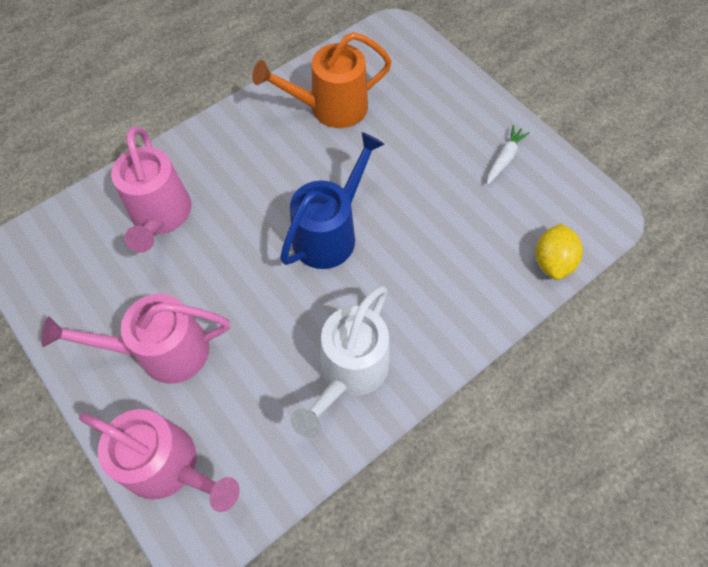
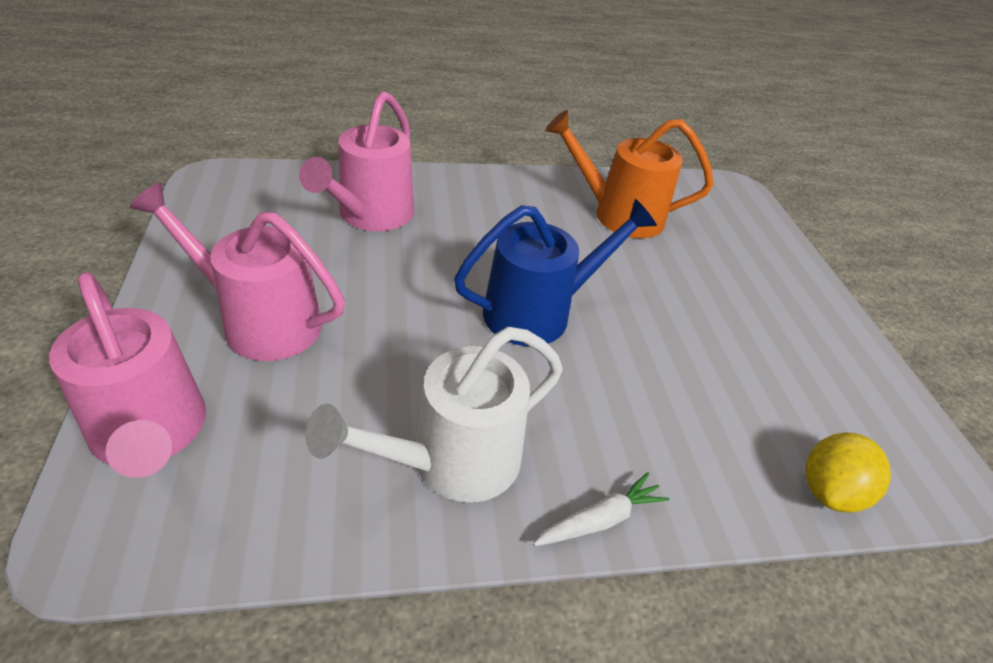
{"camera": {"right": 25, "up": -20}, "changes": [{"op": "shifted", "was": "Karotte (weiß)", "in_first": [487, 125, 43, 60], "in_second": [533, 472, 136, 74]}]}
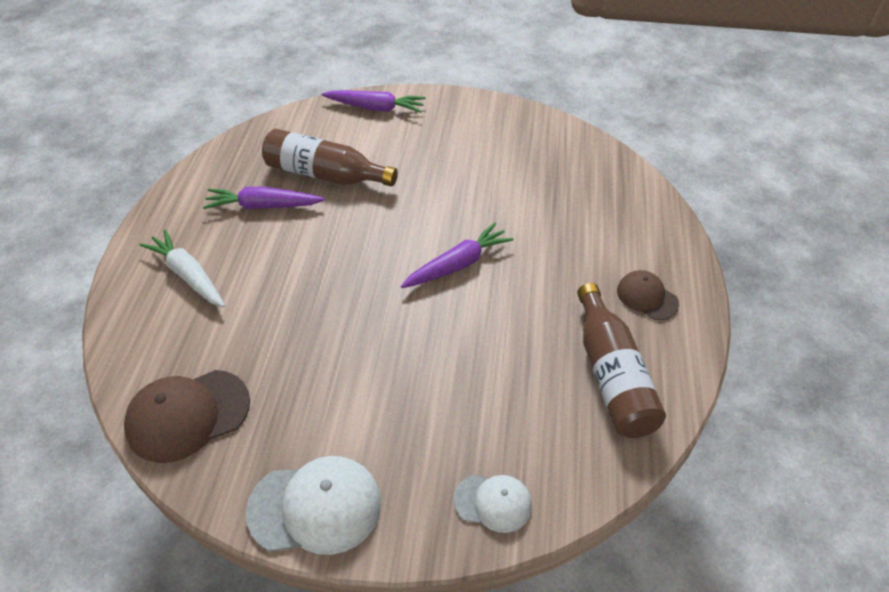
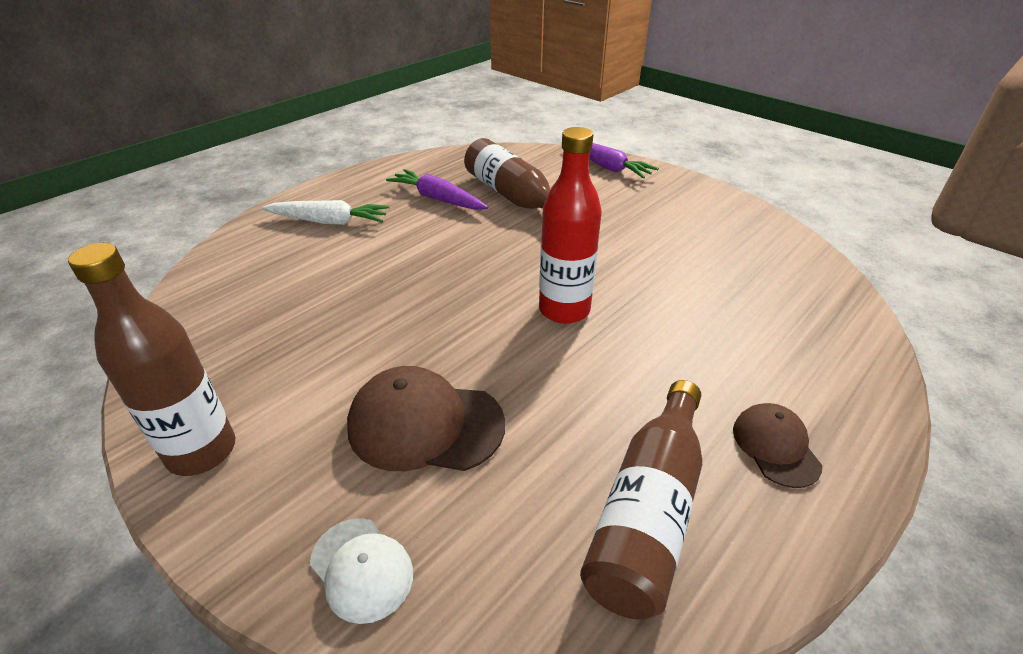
{"camera": {"right": 35, "up": -10}, "changes": [{"op": "swapped", "was": "Karotte (lila)", "now": "Flasche (rot)", "in_first": [401, 223, 112, 65], "in_second": [539, 127, 63, 197]}, {"op": "rotated", "was": "Karotte (weiß)", "in_first": [139, 229, 86, 78], "in_second": [261, 200, 128, 25], "clockwise": 105}, {"op": "shifted", "was": "Kappe (braun)", "in_first": [124, 370, 126, 93], "in_second": [347, 366, 158, 105]}, {"op": "swapped", "was": "Kappe (weiß)", "now": "Flasche (braun)", "in_first": [246, 456, 135, 99], "in_second": [68, 243, 167, 233]}]}
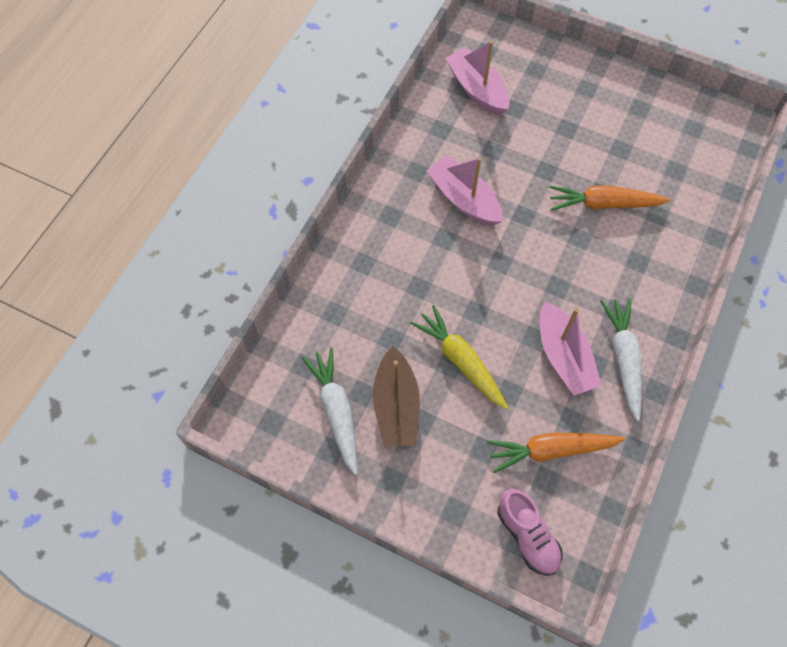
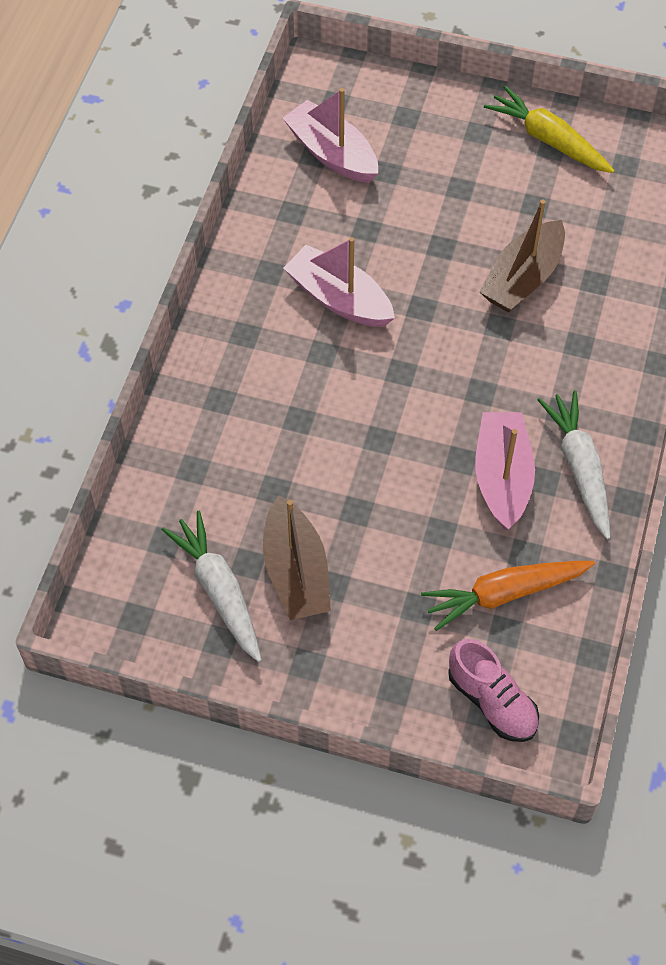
{"camera": {"right": -10, "up": -5}, "changes": [{"op": "swapped", "was": "Karotte (orange)", "now": "Boot (braun)", "in_first": [549, 186, 121, 25], "in_second": [479, 200, 86, 113]}, {"op": "rotated", "was": "Boot (rosa)", "in_first": [540, 301, 62, 95], "in_second": [475, 412, 60, 118], "clockwise": -150}, {"op": "shifted", "was": "Karotte (gelb)", "in_first": [410, 305, 98, 105], "in_second": [484, 86, 131, 87]}]}
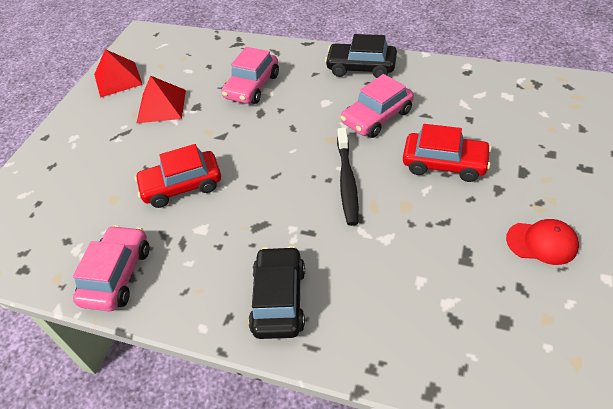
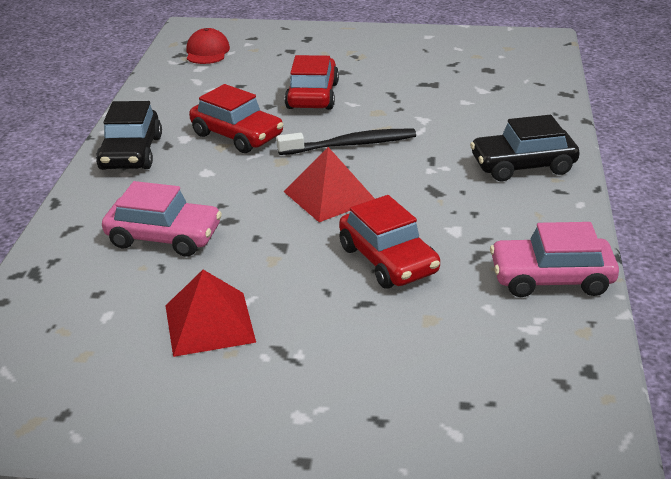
{"camera": {"right": -105, "up": -15}, "changes": [{"op": "shifted", "was": "Pyramide (rot)", "in_first": [94, 49, 49, 49], "in_second": [284, 147, 91, 75]}, {"op": "repainted", "was": "Auto (rosa)", "now": "Auto (rot)", "in_first": [341, 74, 73, 64], "in_second": [189, 84, 94, 69]}, {"op": "shifted", "was": "Kappe (rot)", "in_first": [506, 219, 73, 46], "in_second": [187, 28, 43, 36]}]}
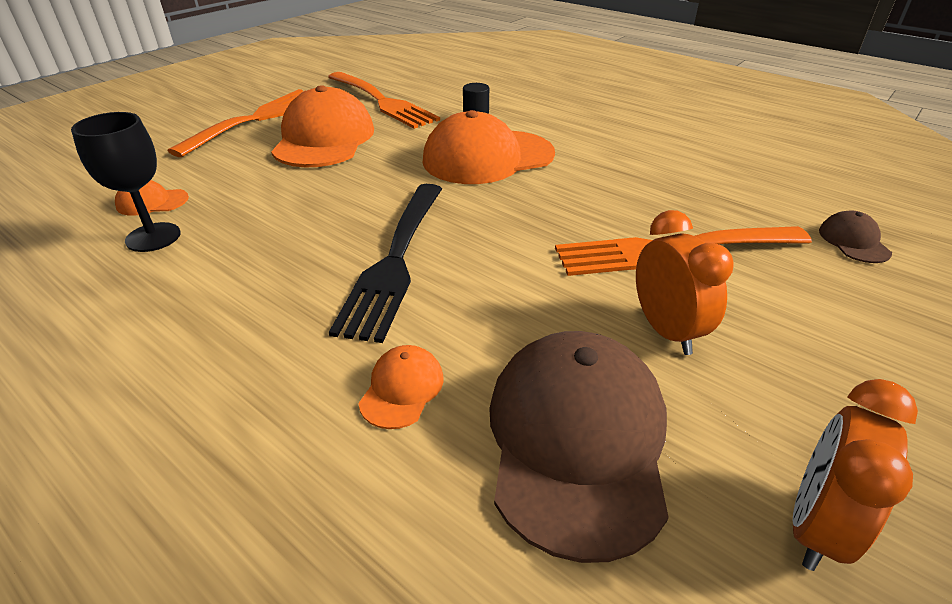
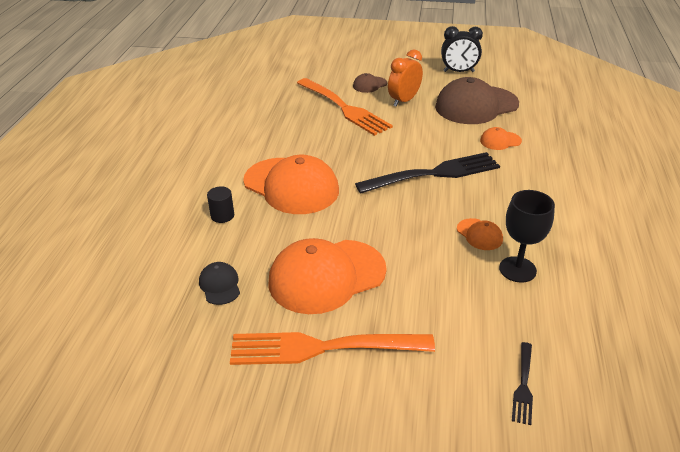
{"camera": {"right": -120, "up": 0}, "changes": [{"op": "swapped", "was": "Gabel (orange)", "now": "Kappe (schwarz)", "in_first": [328, 72, 112, 57], "in_second": [199, 262, 41, 43]}, {"op": "shifted", "was": "Kappe (orange)", "in_first": [115, 180, 74, 36], "in_second": [457, 218, 46, 32]}, {"op": "shifted", "was": "Kappe (braun)", "in_first": [819, 210, 73, 53], "in_second": [353, 73, 34, 20]}, {"op": "repainted", "was": "Wecker (orange)", "now": "Wecker (schwarz)", "in_first": [793, 379, 125, 192], "in_second": [441, 26, 42, 46]}, {"op": "new", "now": "Gabel (schwarz)", "in_second": [512, 342, 21, 83]}]}
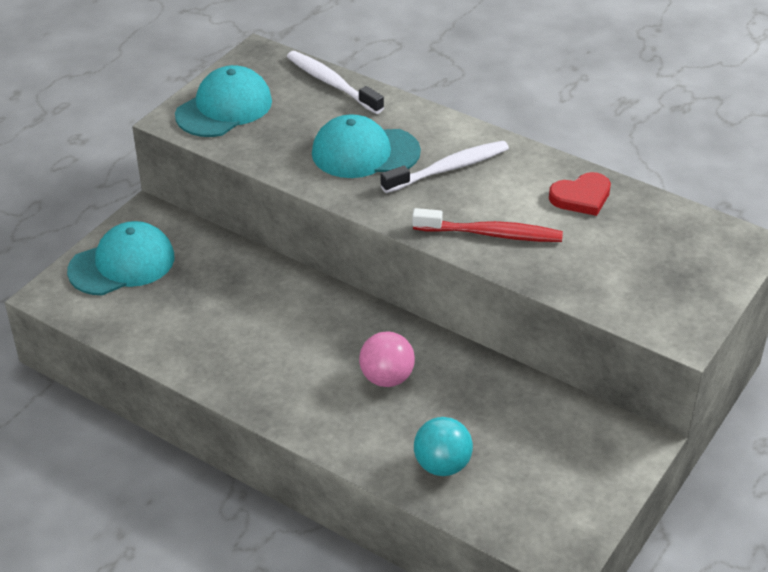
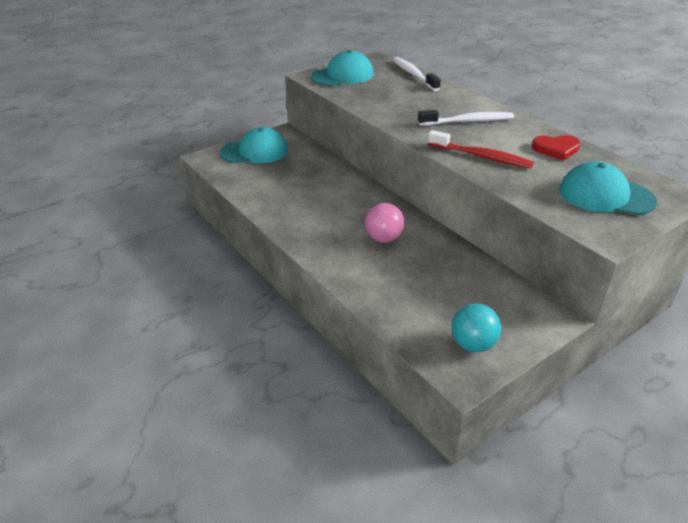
{"camera": {"right": 20, "up": -5}, "changes": [{"op": "shifted", "was": "Kappe (türkis)", "in_first": [312, 114, 109, 64], "in_second": [559, 161, 98, 54]}, {"op": "shifted", "was": "Ball (türkis)", "in_first": [414, 417, 59, 59], "in_second": [451, 303, 50, 49]}]}
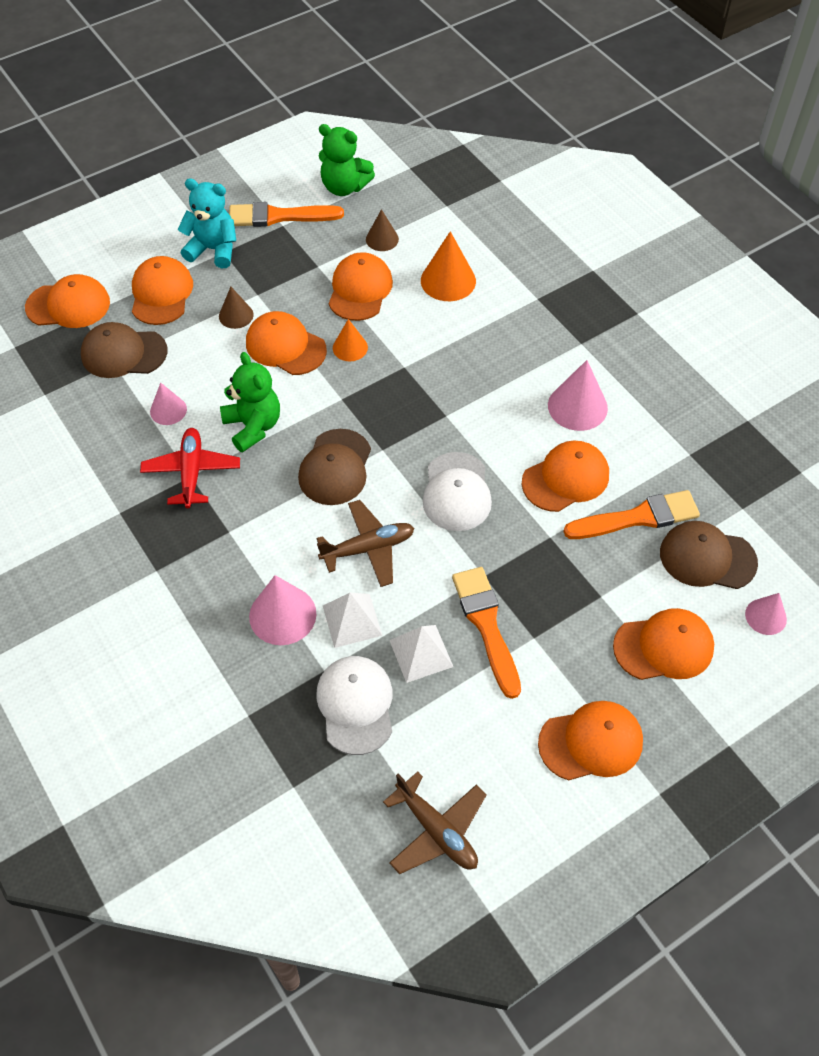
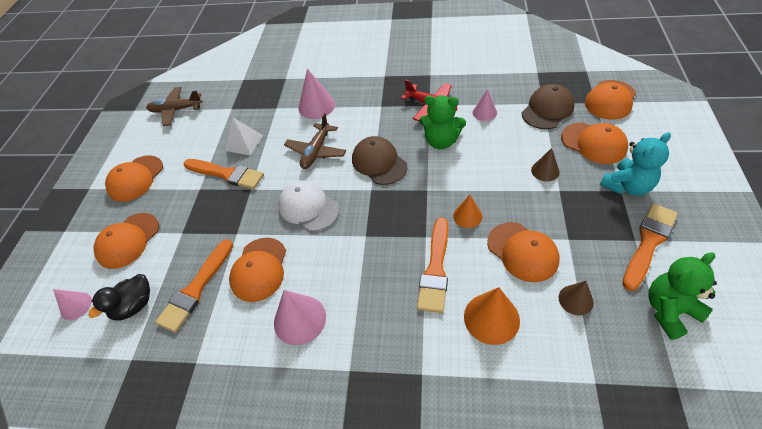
{"camera": {"right": 135, "up": -5}, "changes": [{"op": "gone", "was": "Kappe (orange)", "in_first": [246, 311, 81, 64]}, {"op": "swapped", "was": "Kappe (braun)", "now": "Ente (schwarz)", "in_first": [660, 521, 98, 68], "in_second": [89, 274, 61, 46]}, {"op": "gone", "was": "Pyramide (weiß)", "in_first": [323, 593, 59, 55]}, {"op": "gone", "was": "Kappe (weiß)", "in_first": [316, 656, 76, 99]}, {"op": "new", "now": "Pinsel (orange)", "in_second": [417, 217, 31, 96]}]}
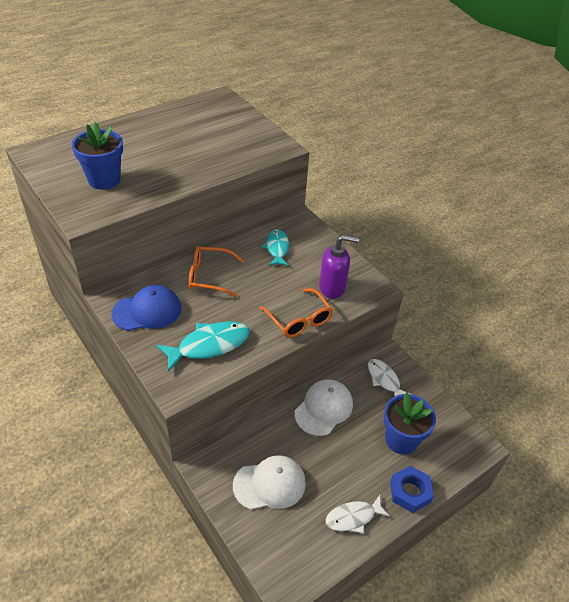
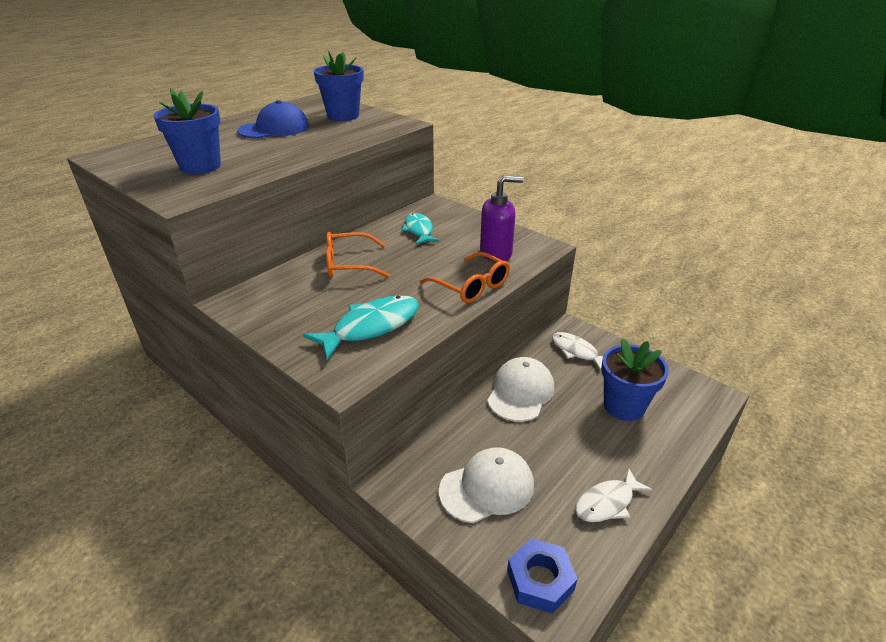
{"camera": {"right": -10, "up": -10}, "changes": [{"op": "shifted", "was": "Kappe (blau)", "in_first": [112, 285, 69, 46], "in_second": [237, 100, 72, 38]}, {"op": "shifted", "was": "Sechskantmutter (blau)", "in_first": [390, 466, 44, 47], "in_second": [507, 538, 70, 76]}, {"op": "new", "now": "Blumentopf (blau)", "in_second": [314, 51, 49, 70]}]}
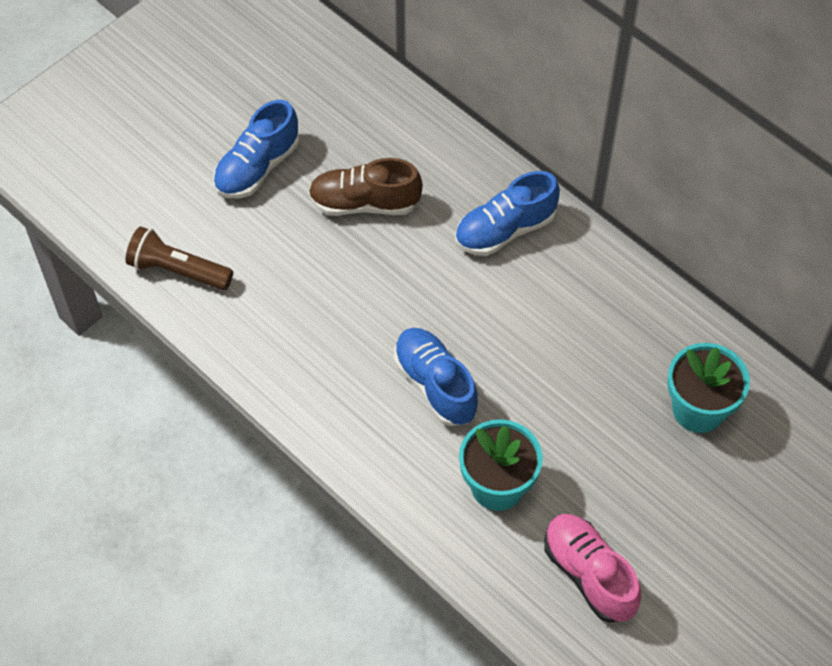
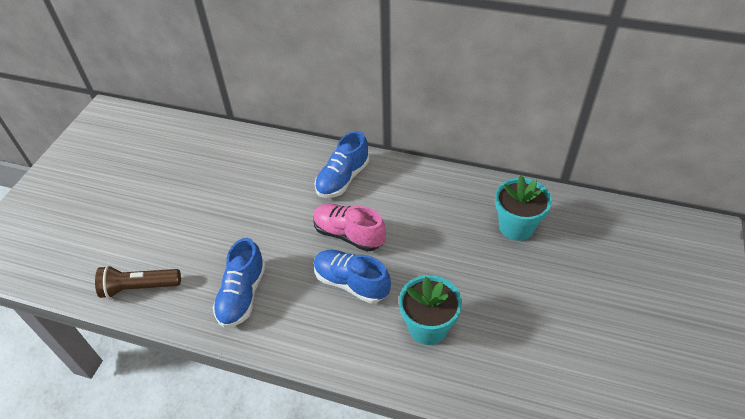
{"camera": {"right": -25, "up": -10}, "changes": [{"op": "shifted", "was": "Schuh (blau)", "in_first": [213, 100, 86, 98], "in_second": [213, 238, 53, 90]}, {"op": "gone", "was": "Schuh (braun)", "in_first": [308, 158, 115, 58]}, {"op": "shifted", "was": "Schuh (rosa)", "in_first": [544, 514, 97, 109], "in_second": [313, 204, 73, 48]}]}
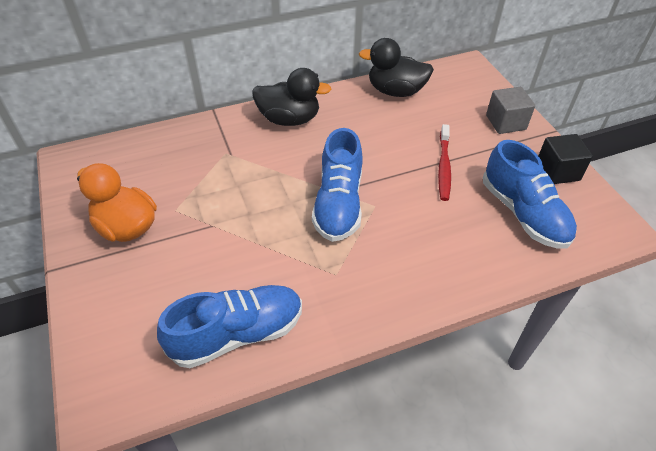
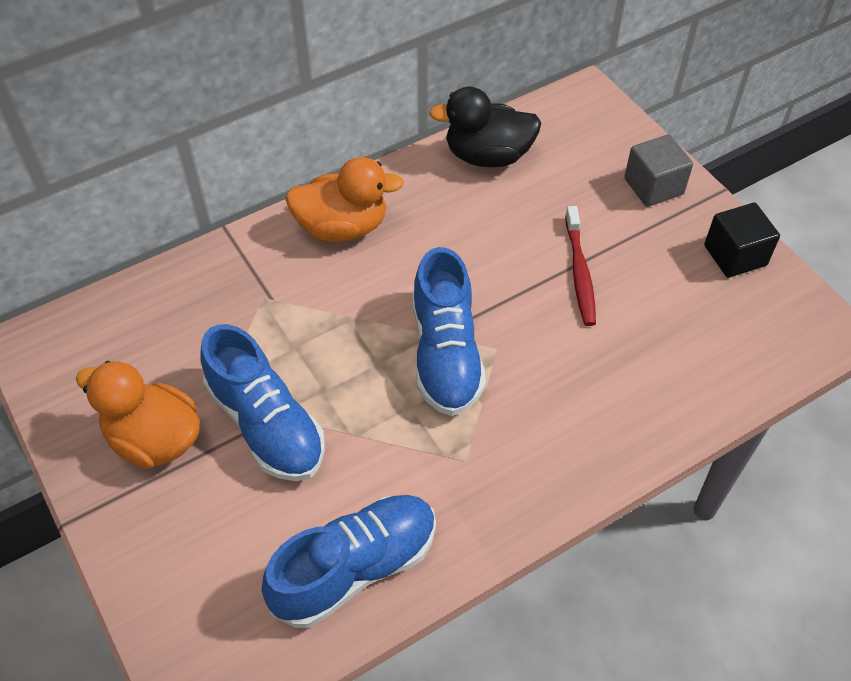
{"camera": {"right": -10, "up": 5}, "changes": [{"op": "repainted", "was": "Ente (schwarz)", "now": "Ente (orange)", "in_first": [252, 68, 80, 58], "in_second": [285, 157, 119, 85]}, {"op": "shifted", "was": "Schuh (blau)", "in_first": [483, 140, 94, 109], "in_second": [200, 324, 125, 157]}]}
